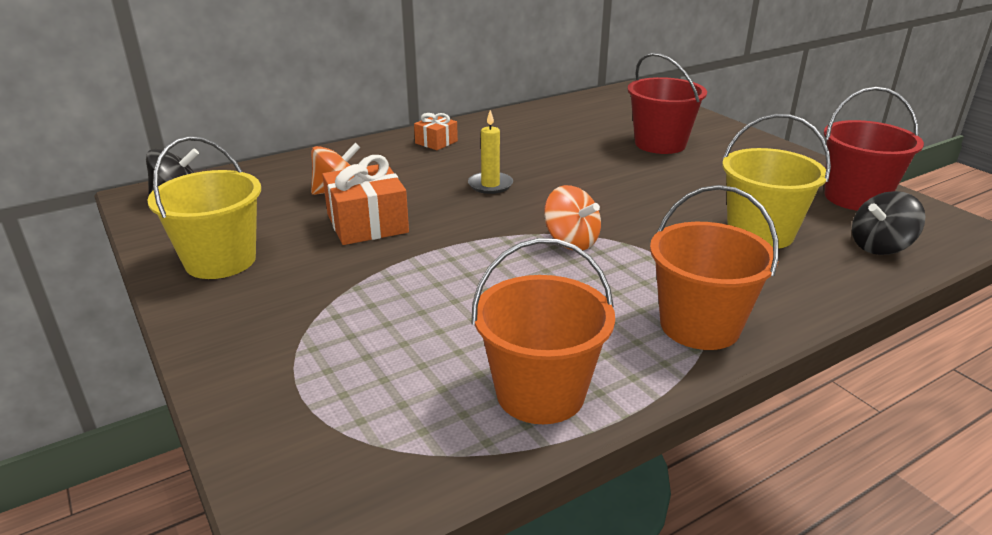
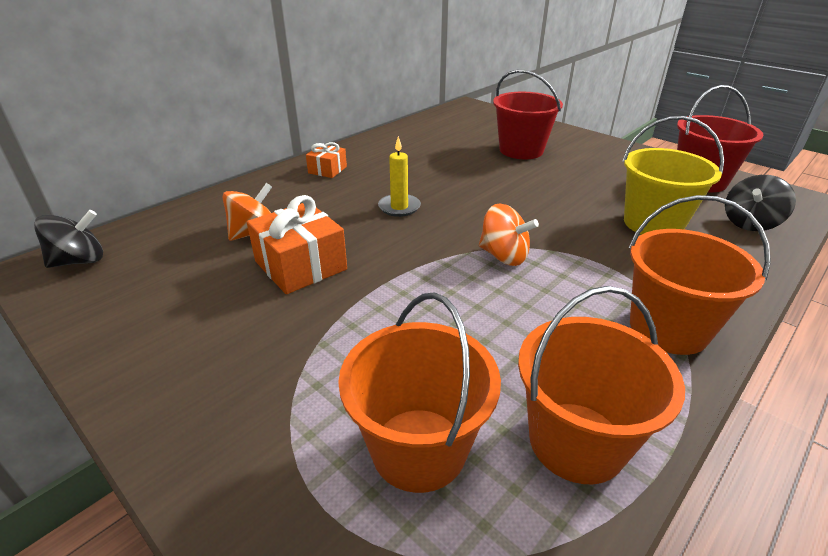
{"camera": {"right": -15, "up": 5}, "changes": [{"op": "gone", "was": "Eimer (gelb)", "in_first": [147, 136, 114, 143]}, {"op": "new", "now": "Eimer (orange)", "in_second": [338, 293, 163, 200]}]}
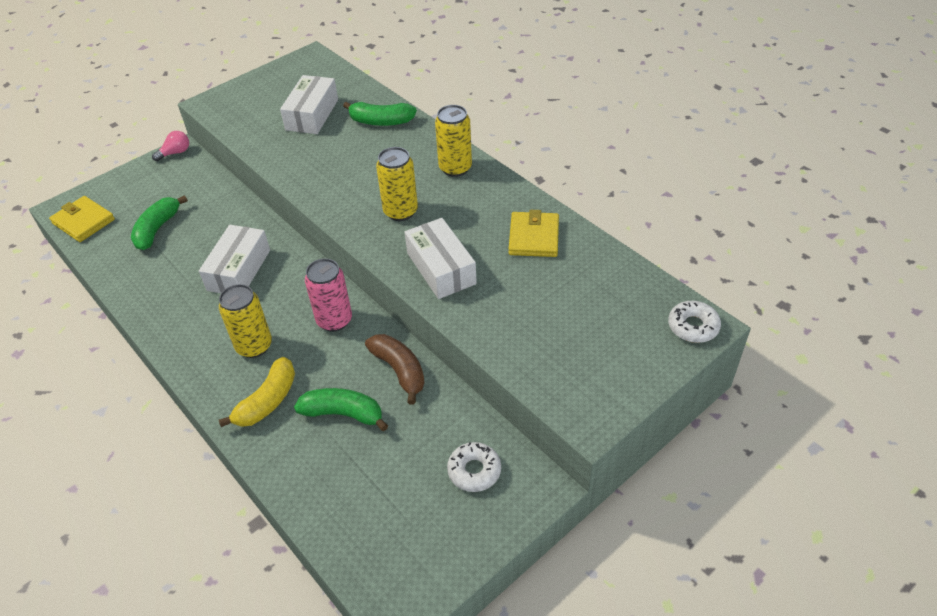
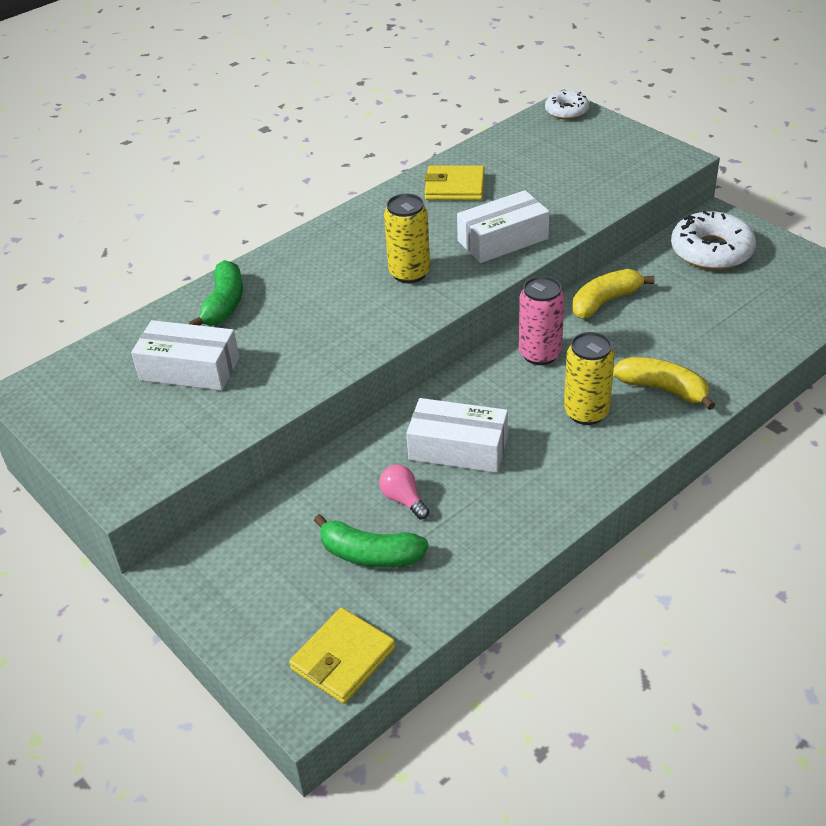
{"camera": {"right": -90, "up": -5}, "changes": [{"op": "gone", "was": "Dose (gelb)", "in_first": [435, 105, 37, 72]}, {"op": "shifted", "was": "Glühbirne (rosa)", "in_first": [152, 131, 37, 30], "in_second": [379, 465, 50, 54]}, {"op": "repainted", "was": "Banane (braun)", "now": "Banane (gelb)", "in_first": [365, 334, 60, 71], "in_second": [572, 269, 83, 49]}, {"op": "gone", "was": "Banane (grün)", "in_first": [294, 388, 94, 43]}, {"op": "scaled", "was": "Donut (weiß)", "in_first": [447, 442, 54, 50], "in_second": [671, 211, 85, 59], "ratio": 1.69}]}
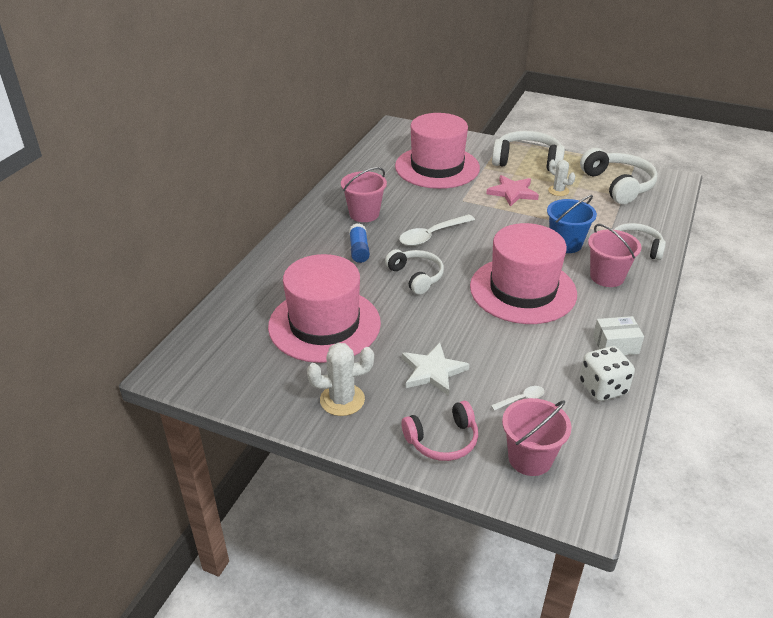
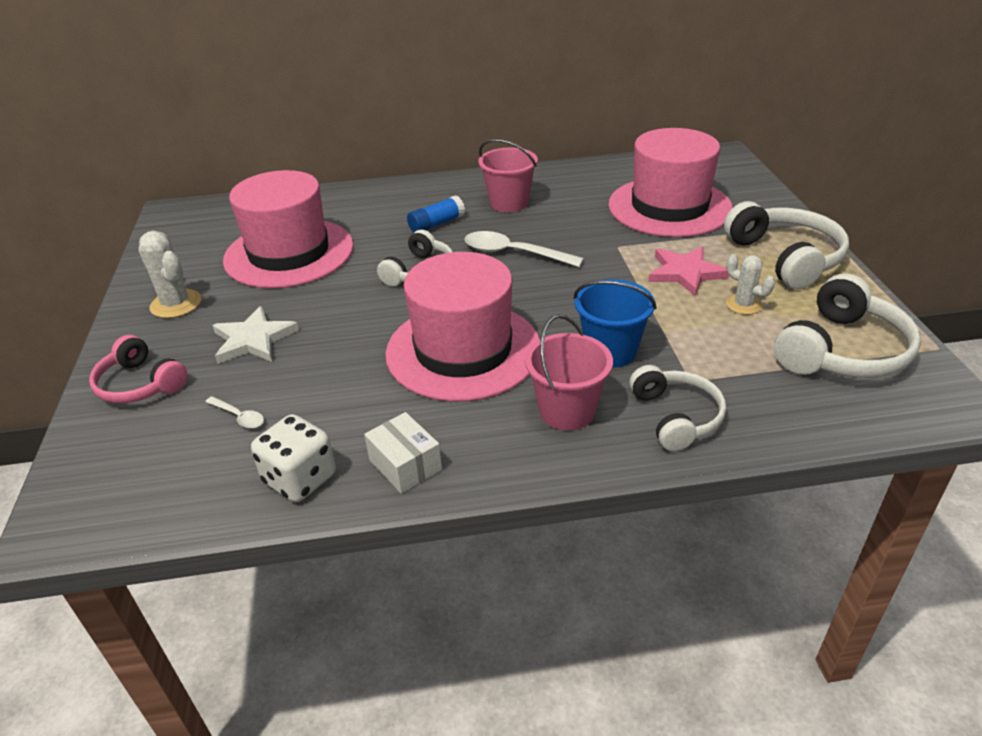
{"camera": {"right": 60, "up": 0}, "changes": [{"op": "rotated", "was": "Kaktus (weiß)", "in_first": [548, 160, 27, 36], "in_second": [726, 254, 49, 61], "clockwise": -60}, {"op": "gone", "was": "Eimer (rosa)", "in_first": [502, 398, 70, 78]}]}
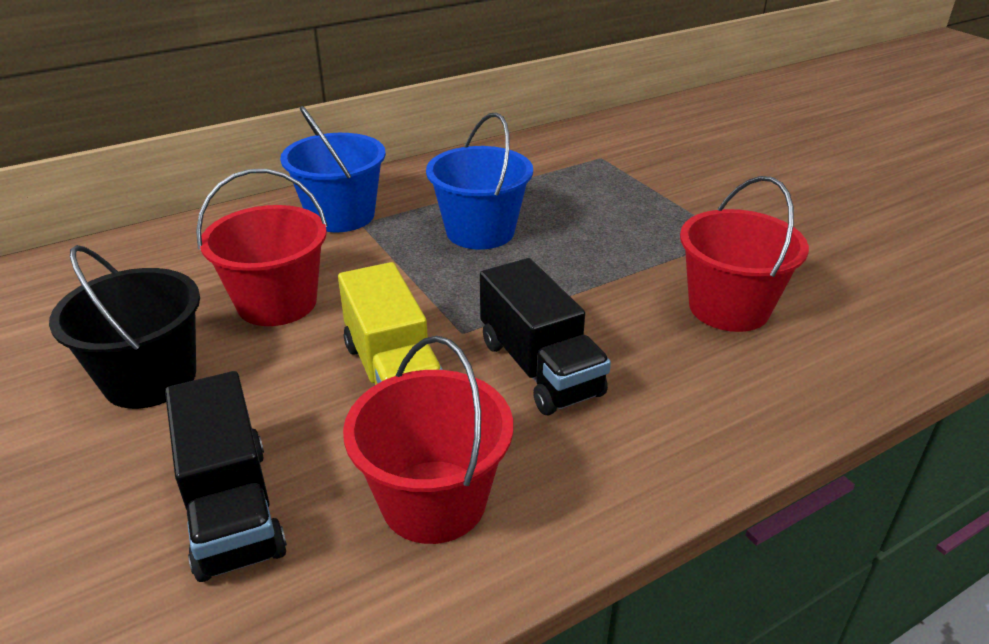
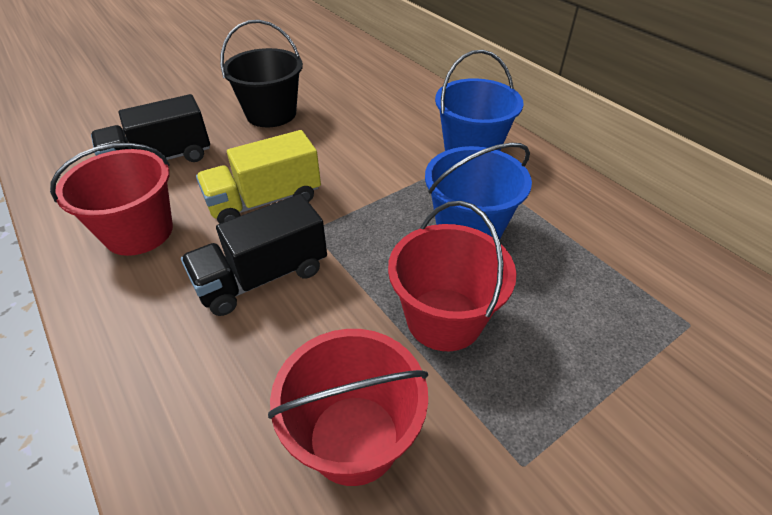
{"camera": {"right": 85, "up": 10}, "changes": [{"op": "shifted", "was": "Eimer (rot)", "in_first": [196, 169, 132, 157], "in_second": [388, 201, 128, 150]}]}
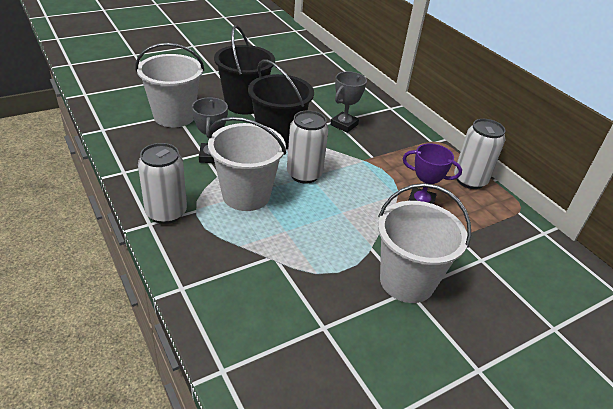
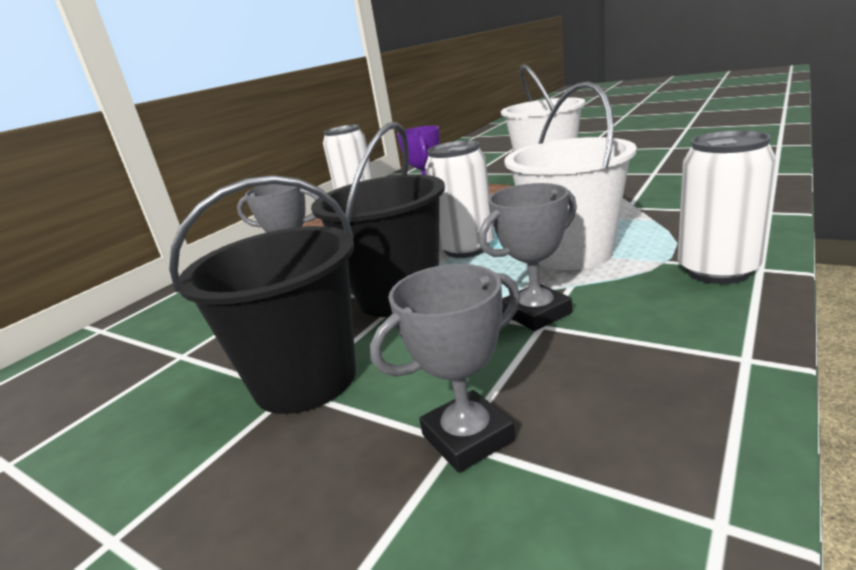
{"camera": {"right": -110, "up": -15}, "changes": [{"op": "swapped", "was": "Eimer (weiß)", "now": "Pokal (grau)", "in_first": [136, 43, 68, 84], "in_second": [370, 264, 150, 209]}]}
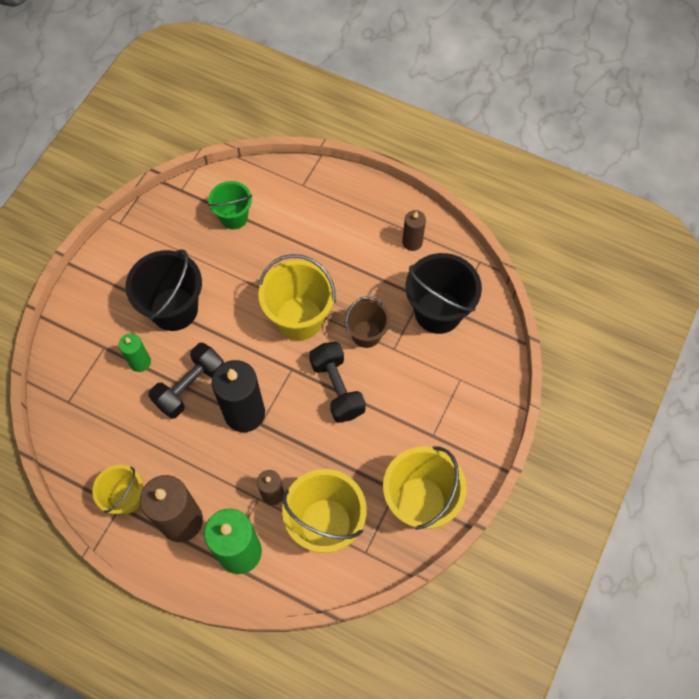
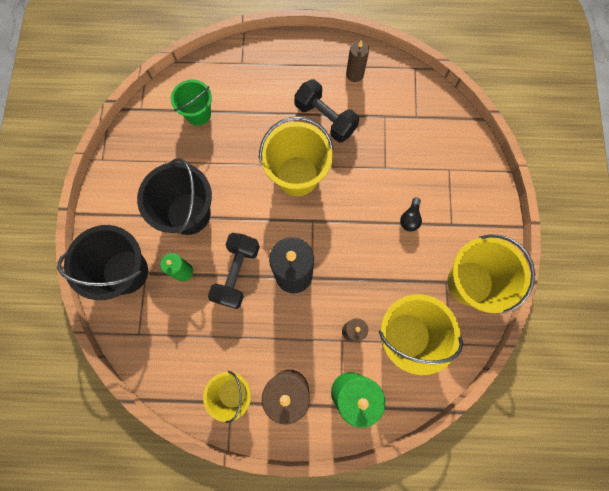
{"camera": {"right": -25, "up": 10}, "changes": [{"op": "shifted", "was": "Eimer (schwarz)", "in_first": [406, 253, 76, 81], "in_second": [57, 225, 91, 75]}, {"op": "gone", "was": "Eimer (braun)", "in_first": [344, 296, 46, 52]}, {"op": "shifted", "was": "Hantel (schwarz)", "in_first": [309, 342, 57, 81], "in_second": [295, 79, 64, 63]}, {"op": "new", "now": "Glühbirne (schwarz)", "in_second": [400, 198, 22, 33]}]}
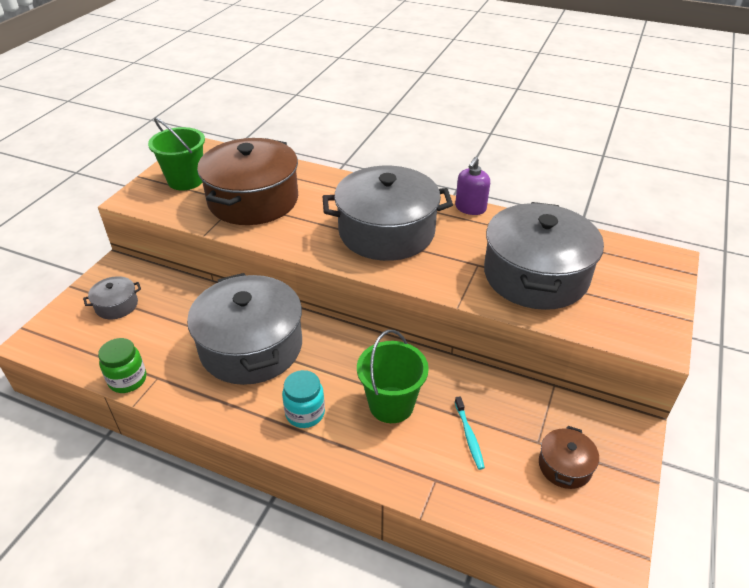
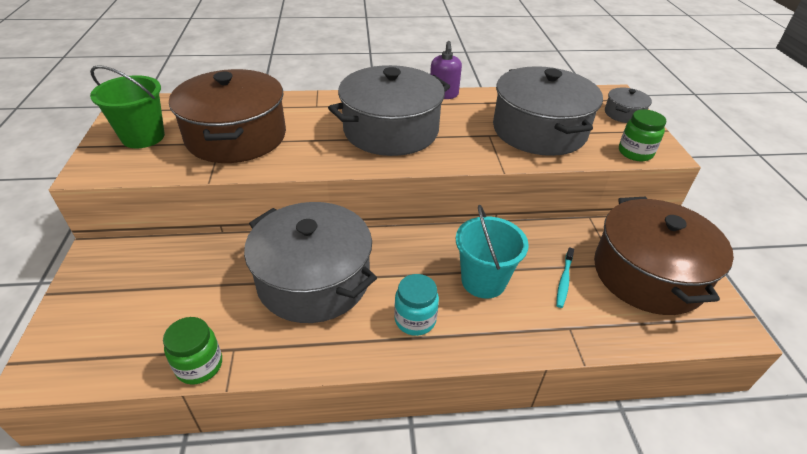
{"camera": {"right": -30, "up": 0}, "changes": [{"op": "shifted", "was": "Kochtopf (grau)", "in_first": [83, 276, 58, 43], "in_second": [605, 88, 47, 35]}, {"op": "repainted", "was": "Eimer (grün)", "now": "Eimer (türkis)", "in_first": [357, 330, 72, 93], "in_second": [456, 205, 73, 94]}, {"op": "rotated", "was": "Zahnbürste (türkis)", "in_first": [455, 396, 30, 74], "in_second": [556, 248, 18, 60], "clockwise": 60}, {"op": "scaled", "was": "Kochtopf (braun)", "in_first": [539, 426, 60, 63], "in_second": [594, 197, 140, 118], "ratio": 2.3}, {"op": "new", "now": "Einmachglas (grün)", "in_second": [619, 109, 47, 52]}]}
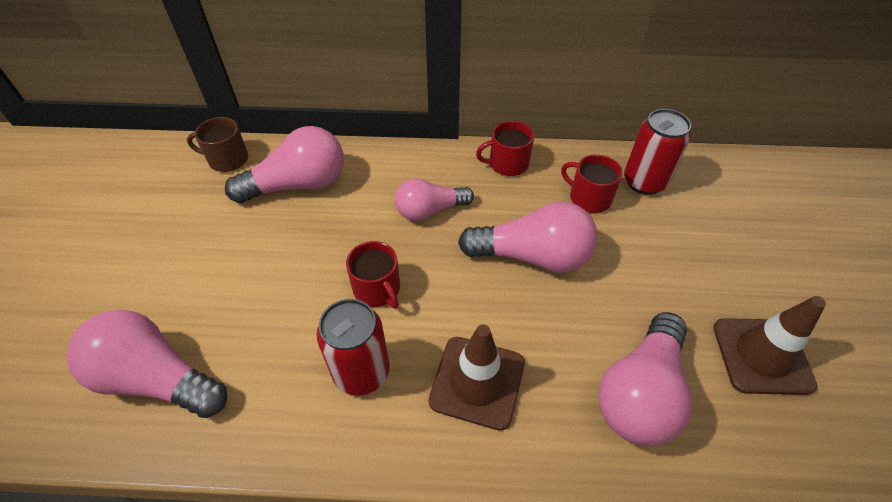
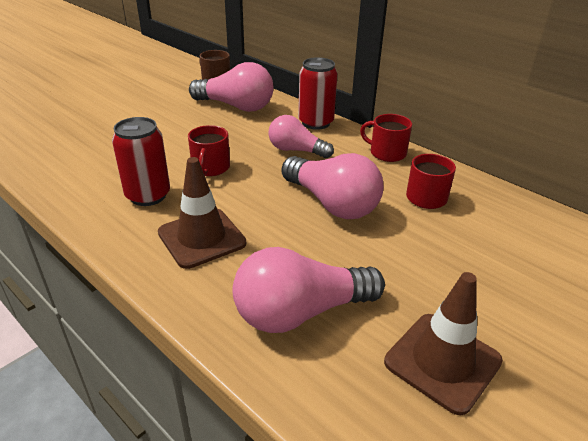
{"camera": {"right": 40, "up": -15}, "changes": [{"op": "shifted", "was": "Dose (rot)", "in_first": [624, 109, 67, 86], "in_second": [298, 57, 39, 73]}, {"op": "gone", "was": "Glühbirne (rosa)", "in_first": [66, 310, 161, 108]}]}
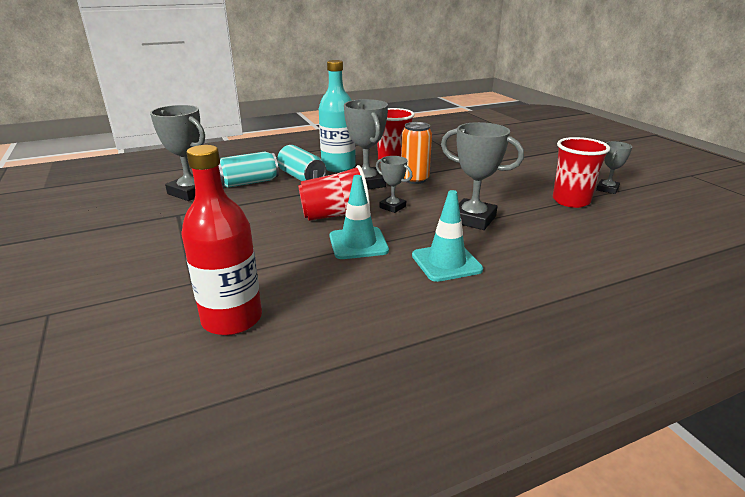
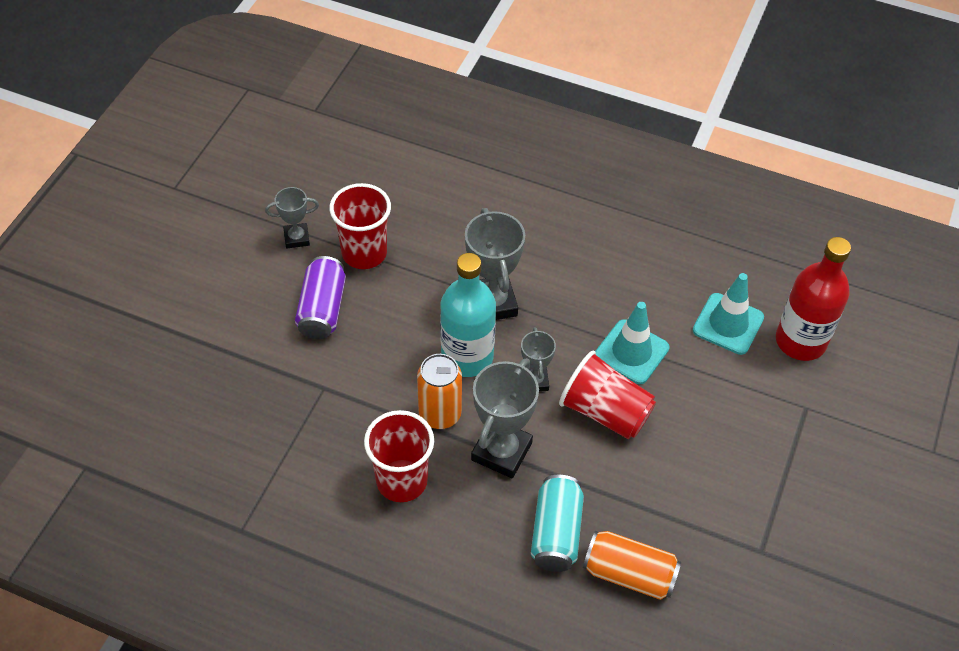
{"camera": {"right": -135, "up": 25}, "changes": [{"op": "shifted", "was": "Flasche (türkis)", "in_first": [319, 60, 37, 112], "in_second": [440, 253, 56, 124]}, {"op": "gone", "was": "Pokal (grau)", "in_first": [150, 105, 55, 96]}, {"op": "repainted", "was": "Dose (türkis)", "now": "Dose (orange)", "in_first": [218, 151, 61, 37], "in_second": [583, 531, 99, 69]}, {"op": "shifted", "was": "Leitkegel (türkis)", "in_first": [412, 190, 71, 92], "in_second": [693, 273, 71, 82]}, {"op": "new", "now": "Dose (lila)", "in_second": [295, 256, 51, 83]}]}
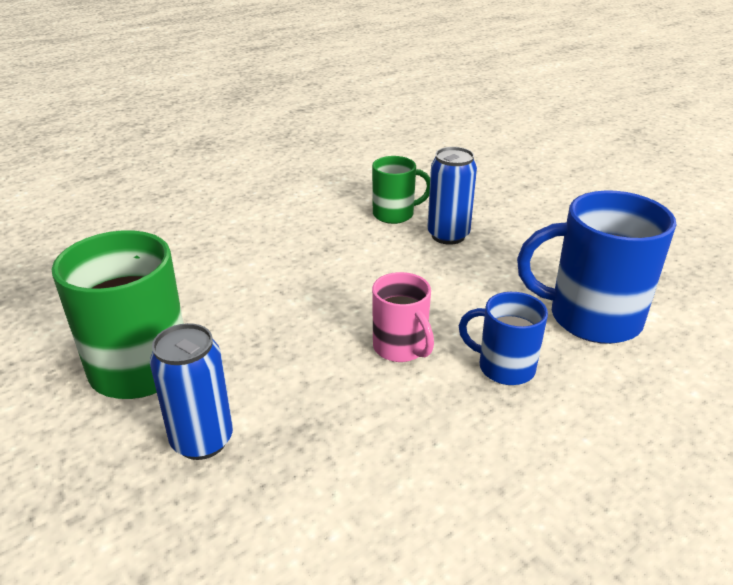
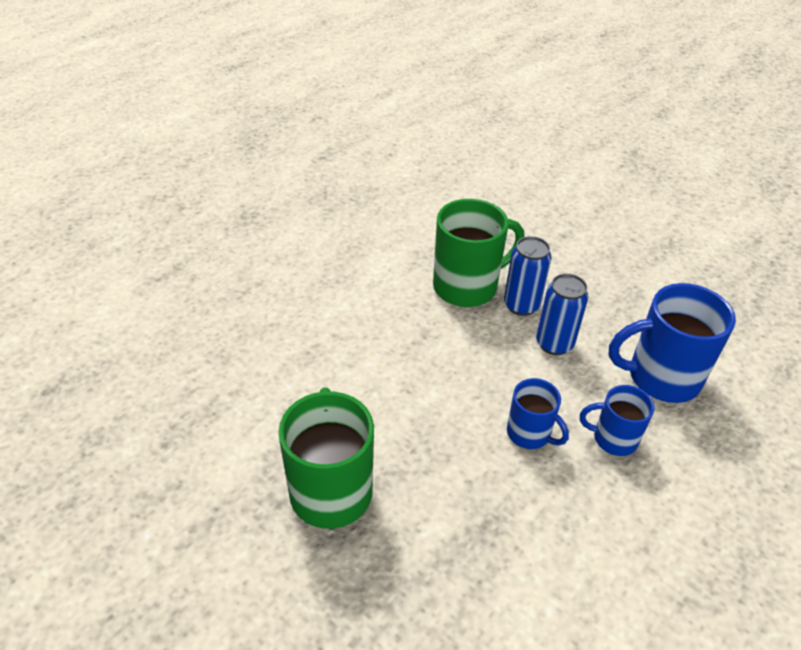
{"camera": {"right": -15, "up": 10}, "changes": [{"op": "scaled", "was": "Tasse (grün)", "in_first": [372, 156, 58, 68], "in_second": [433, 199, 91, 108], "ratio": 1.76}, {"op": "repainted", "was": "Tasse (rosa)", "now": "Tasse (blau)", "in_first": [372, 272, 62, 90], "in_second": [507, 378, 62, 71]}, {"op": "shifted", "was": "Dose (blau)", "in_first": [150, 323, 83, 137], "in_second": [536, 273, 52, 82]}]}
